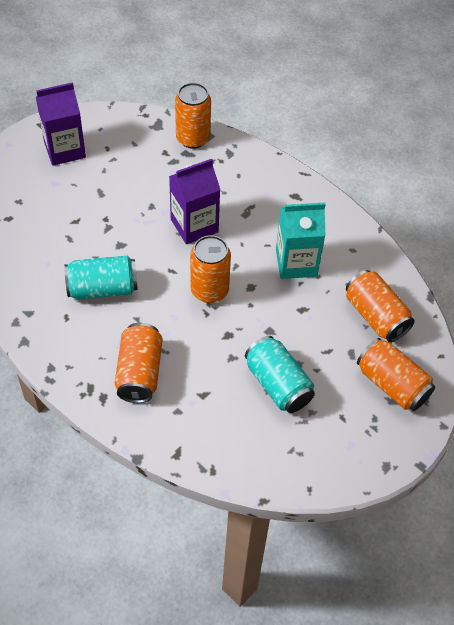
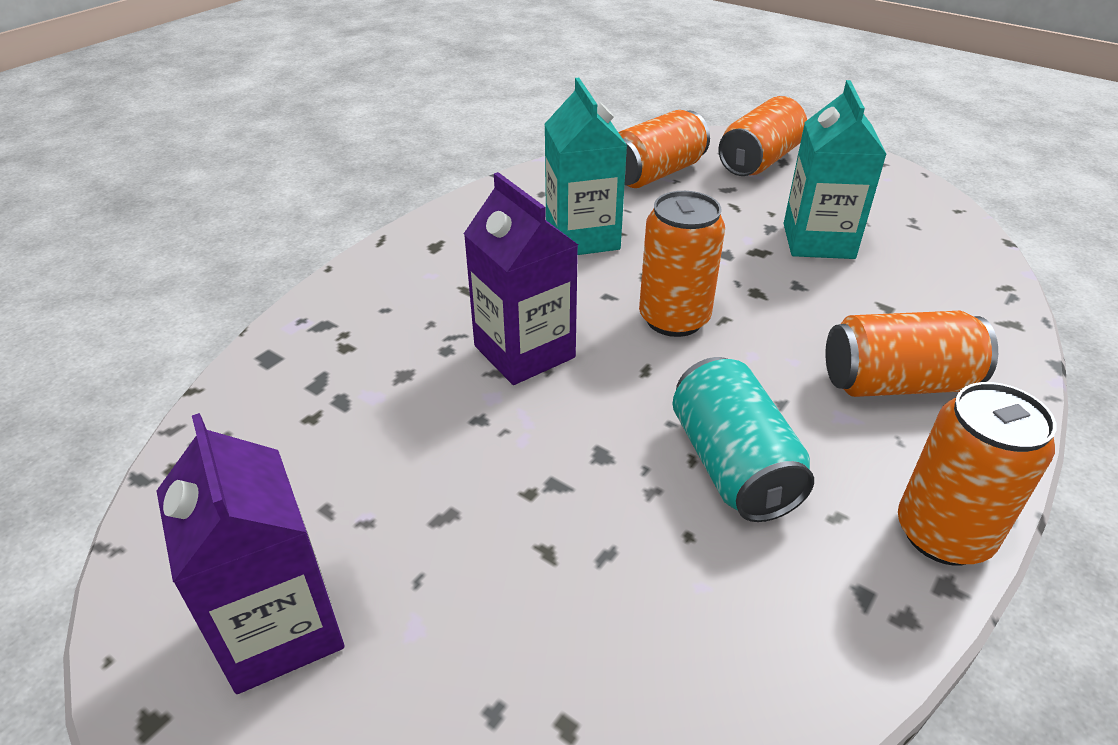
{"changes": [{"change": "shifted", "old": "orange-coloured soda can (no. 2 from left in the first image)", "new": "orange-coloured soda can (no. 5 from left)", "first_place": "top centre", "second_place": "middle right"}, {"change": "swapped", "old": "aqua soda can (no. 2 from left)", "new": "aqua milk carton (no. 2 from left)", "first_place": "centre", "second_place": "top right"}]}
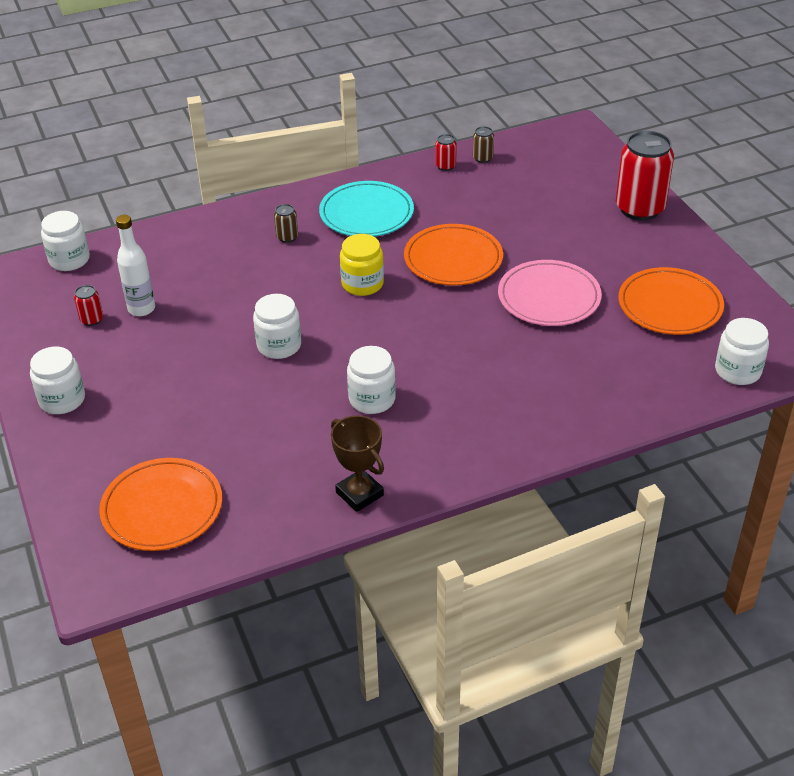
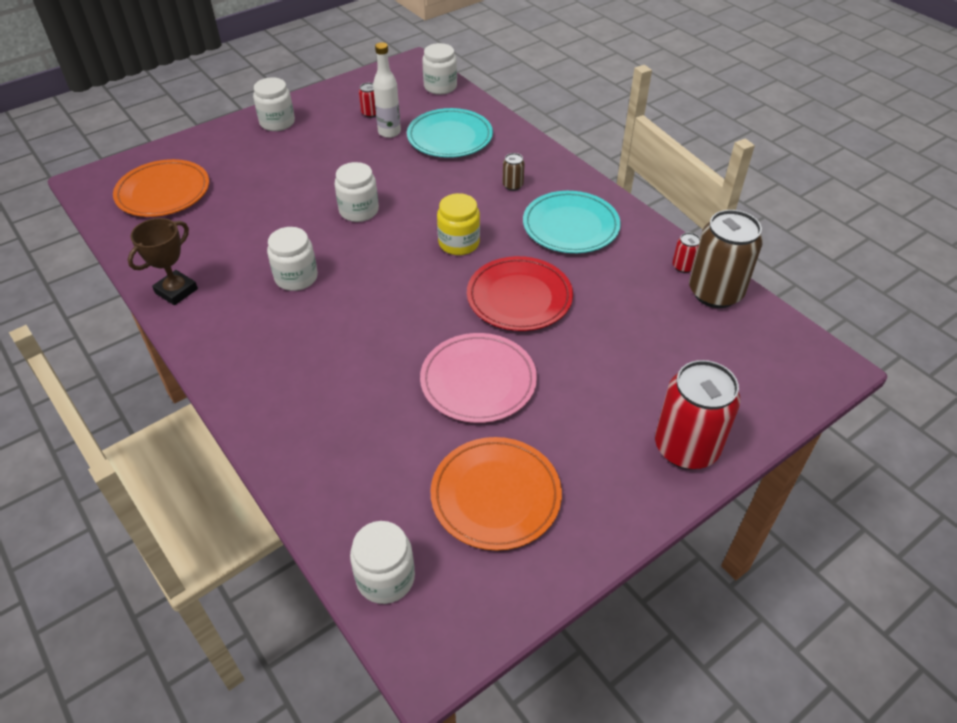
{"changes": [{"change": "repainted", "old": "orange-coloured plate (no. 2 from left)", "new": "crimson plate", "first_place": "top centre", "second_place": "centre"}, {"change": "scaled", "old": "dark brown soda can (no. 2 from left)", "first_place": "top centre", "second_place": "middle right", "factor": 2.31}, {"change": "new", "new": "aqua plate (no. 1 from left)", "second_place": "top centre"}]}
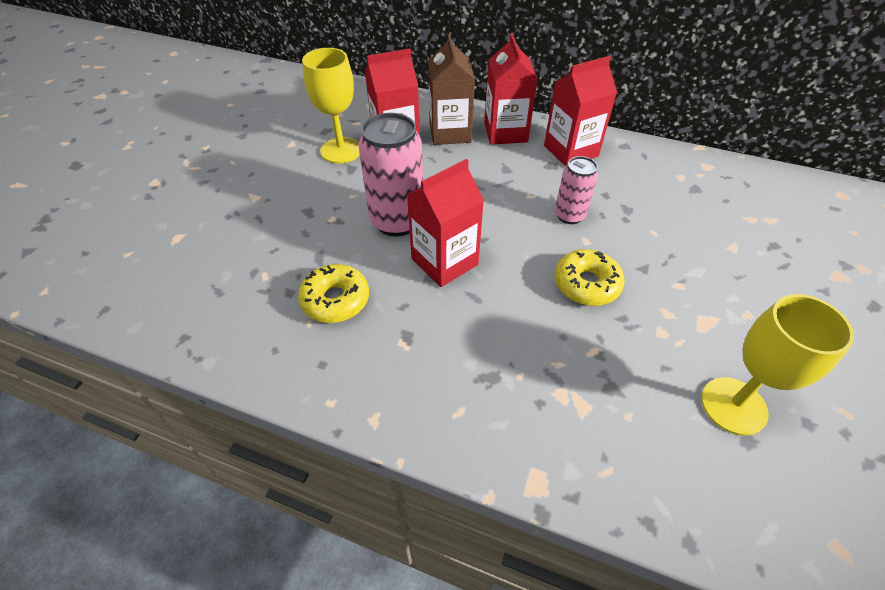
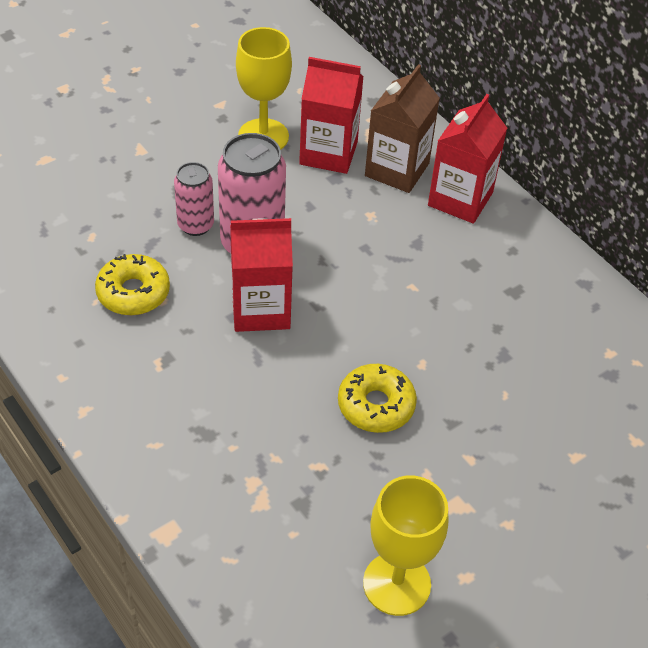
{"changes": [{"change": "gone", "old": "crimson milk carton (no. 4 from left)", "first_place": "top centre"}, {"change": "shifted", "old": "pink soda can (no. 2 from left in the first image)", "new": "pink soda can (no. 1 from left)", "first_place": "top centre", "second_place": "top left"}]}
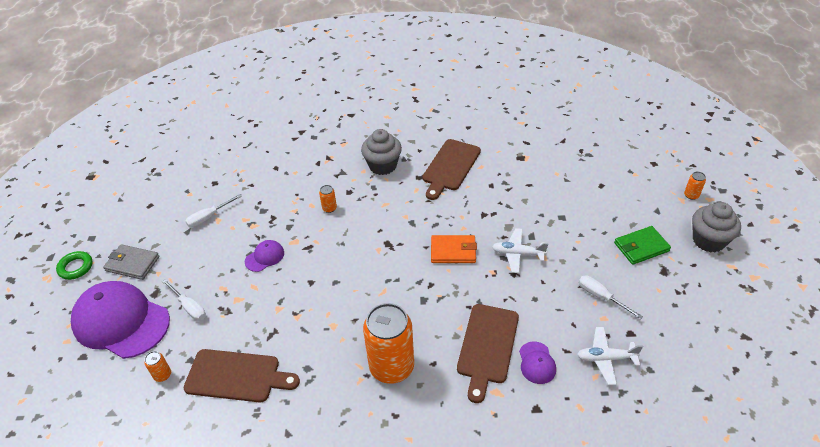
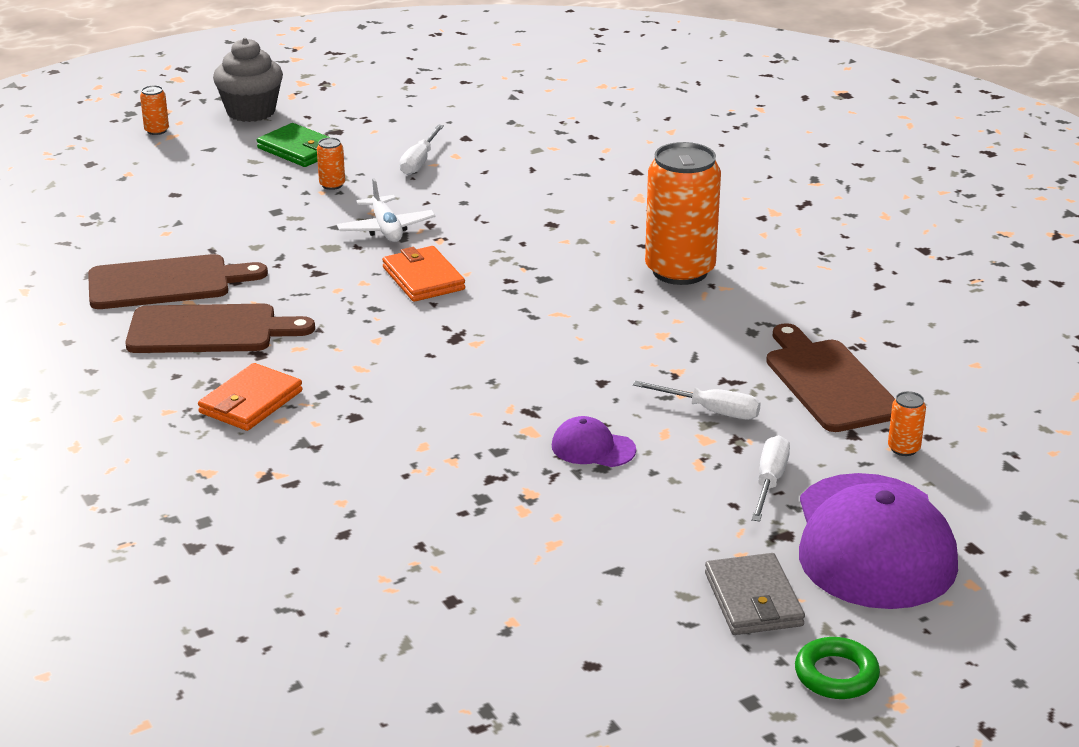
{"changes": [{"change": "shifted", "old": "snow-white screwdriver (no. 2 from left)", "first_place": "middle left", "second_place": "centre"}, {"change": "shifted", "old": "orange-coloured soda can (no. 2 from left)", "first_place": "centre", "second_place": "top left"}, {"change": "swapped", "old": "gray fairy cake (no. 1 from left)", "new": "orange-coloured billfold (no. 1 from left)", "first_place": "centre", "second_place": "middle left"}, {"change": "shifted", "old": "dark brown bread board (no. 3 from left in the first image)", "new": "dark brown bread board (no. 1 from left)", "first_place": "bottom centre", "second_place": "middle left"}, {"change": "gone", "old": "purple cap (no. 3 from left)", "first_place": "bottom centre"}, {"change": "gone", "old": "snow-white plane (no. 2 from left)", "first_place": "bottom right"}]}
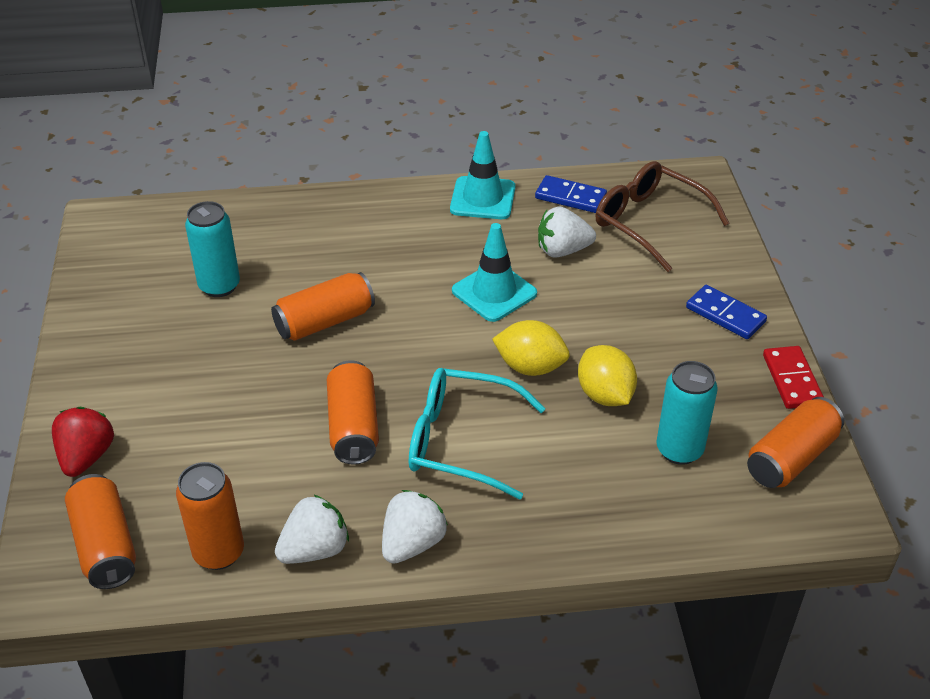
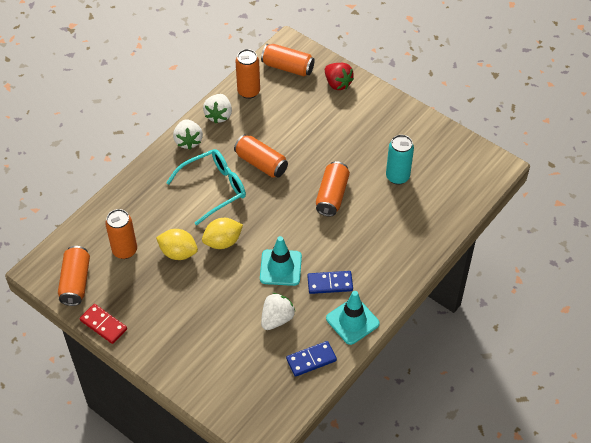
{"changes": [{"change": "gone", "old": "dark brown spectacles", "first_place": "top right"}, {"change": "repainted", "old": "aqua soda can (no. 2 from left)", "new": "orange-coloured soda can (no. 2 from left)", "first_place": "middle right", "second_place": "middle left"}, {"change": "shifted", "old": "blue domino (no. 2 from left)", "first_place": "middle right", "second_place": "centre"}]}
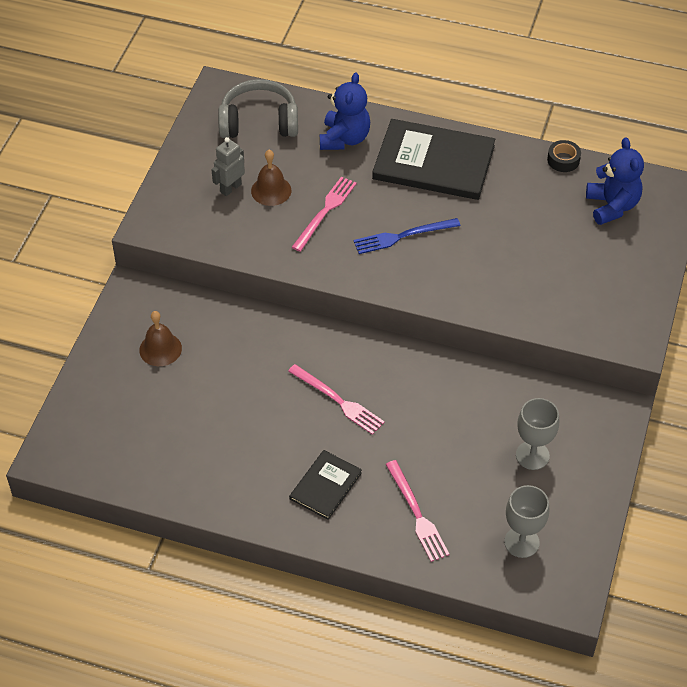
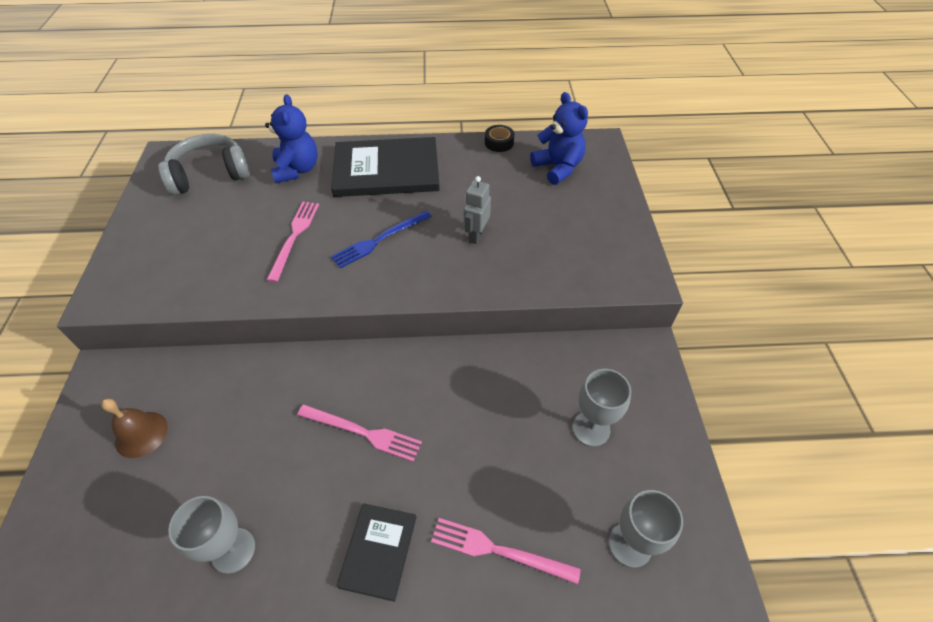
{"changes": [{"change": "shifted", "old": "gray toy robot", "first_place": "top left", "second_place": "centre"}, {"change": "gone", "old": "dark brown hand bell (no. 2 from left)", "first_place": "top centre"}, {"change": "rotated", "old": "pink fork (no. 3 from left)", "first_place": "bottom centre", "second_place": "bottom centre", "degrees": 150}, {"change": "new", "new": "gray chalice (no. 1 from left)", "second_place": "bottom left"}]}
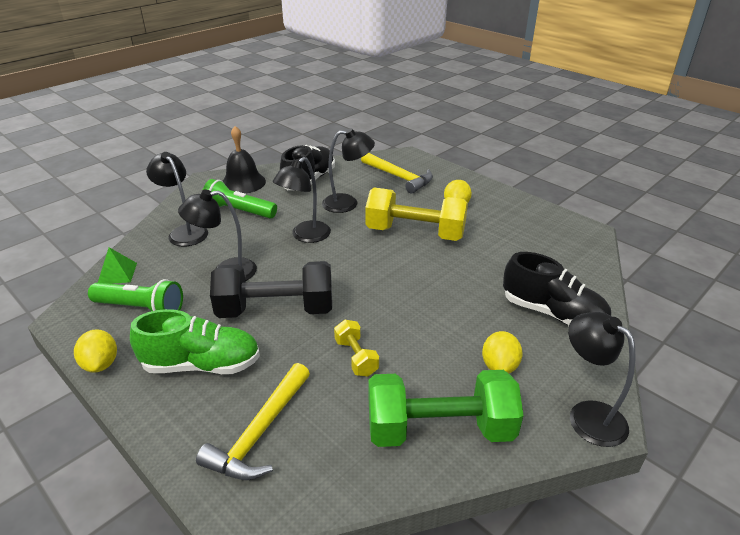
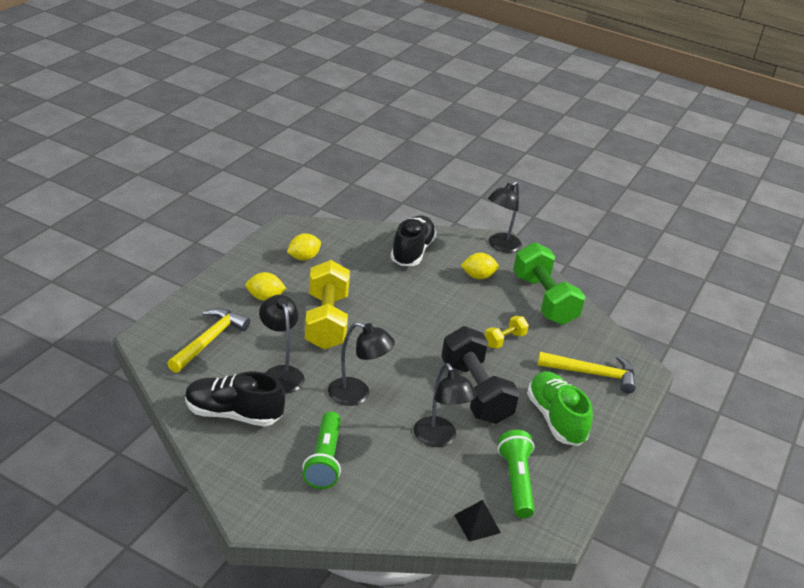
{"changes": [{"change": "shifted", "old": "bright yellow citrus fruit (no. 1 from left in the first image)", "new": "bright yellow citrus fruit (no. 2 from left)", "first_place": "middle left", "second_place": "centre"}, {"change": "repainted", "old": "green pyramid", "new": "jet-black pyramid", "first_place": "middle left", "second_place": "bottom centre"}, {"change": "gone", "old": "jet-black desk lamp (no. 1 from left)", "first_place": "middle left"}, {"change": "gone", "old": "jet-black hand bell", "first_place": "top left"}]}
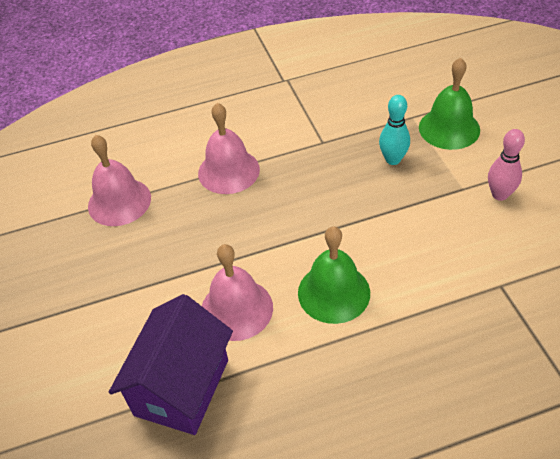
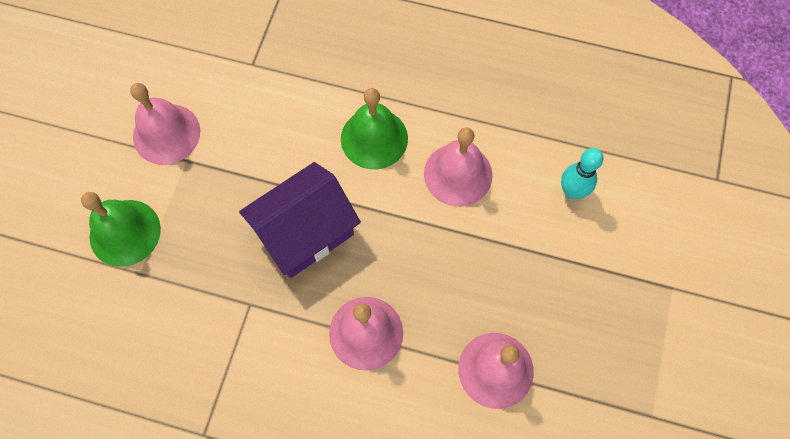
{"changes": [{"change": "shifted", "old": "purple cottage", "first_place": "bottom left", "second_place": "centre"}, {"change": "shifted", "old": "aqua skittle", "first_place": "top right", "second_place": "middle right"}, {"change": "swapped", "old": "pink skittle", "new": "pink hand bell (no. 1 from left)", "first_place": "middle right", "second_place": "top left"}]}
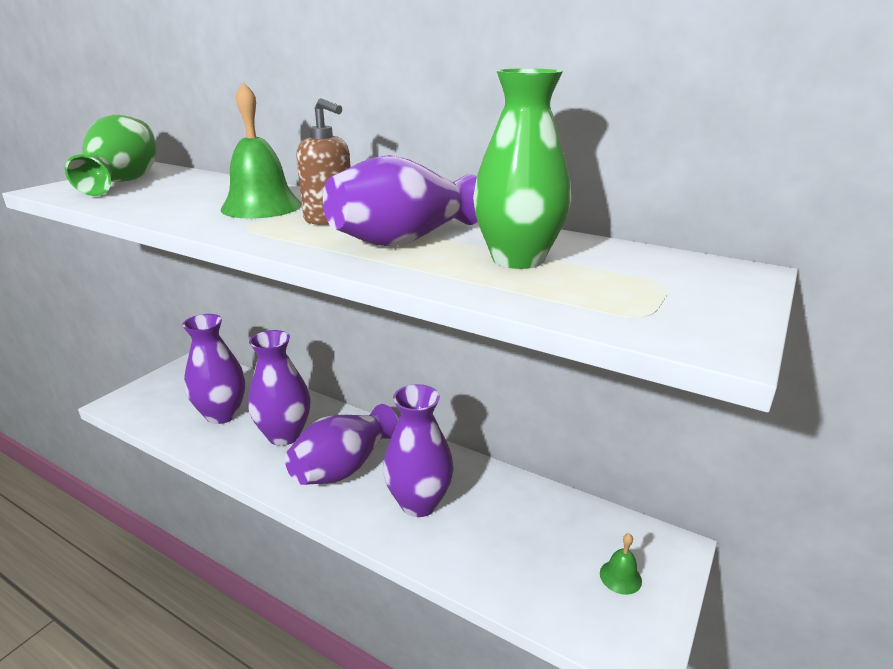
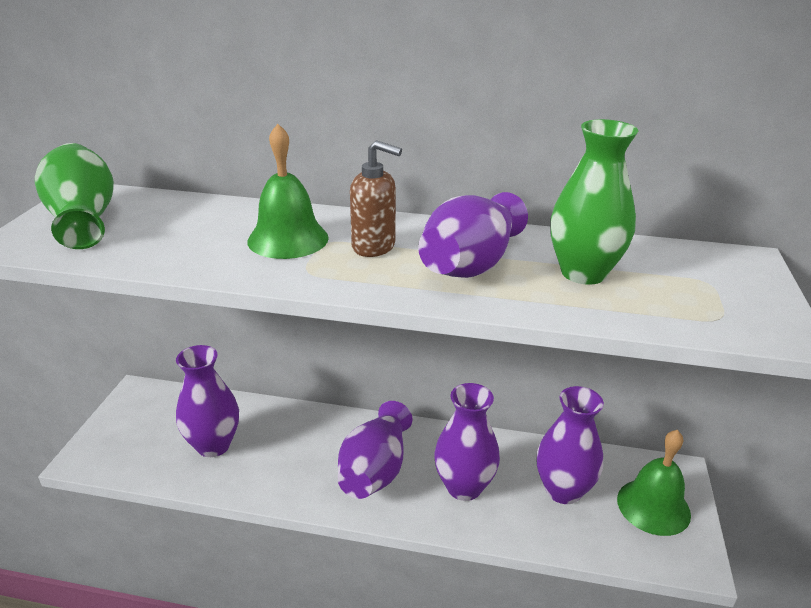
{"changes": [{"change": "shifted", "old": "purple tall vase (no. 2 from left in the first image)", "new": "purple tall vase (no. 5 from left)", "first_place": "middle left", "second_place": "bottom right"}, {"change": "scaled", "old": "green hand bell (no. 2 from left)", "first_place": "bottom right", "second_place": "bottom right", "factor": 2.09}]}
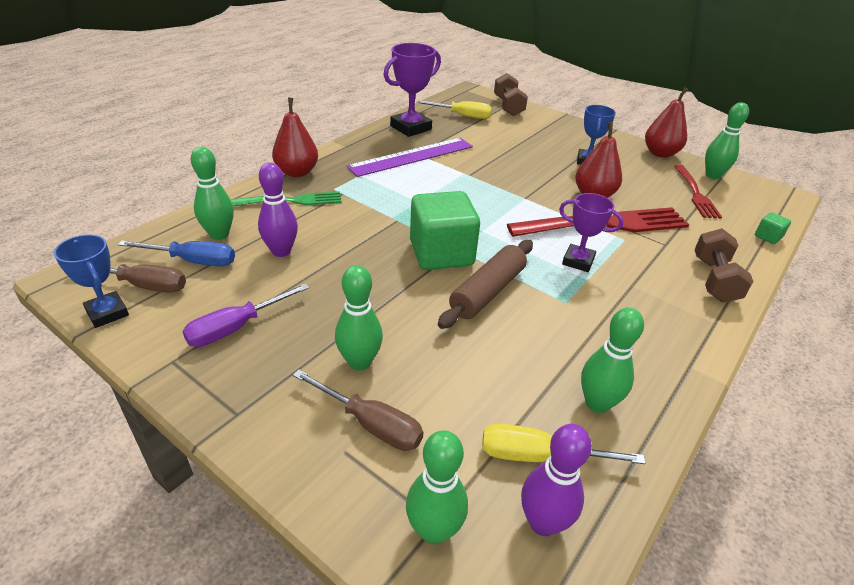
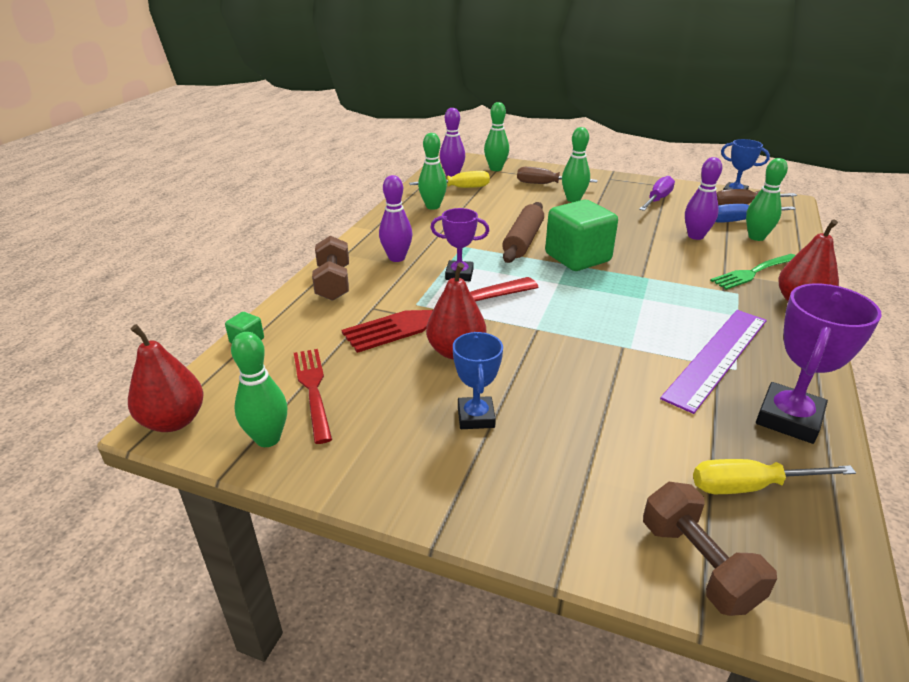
{"changes": [{"change": "shifted", "old": "crimson pear (no. 3 from left in the first image)", "new": "crimson pear (no. 1 from left)", "first_place": "top right", "second_place": "middle left"}, {"change": "new", "new": "purple skittle (no. 1 from left)", "second_place": "top centre"}]}
